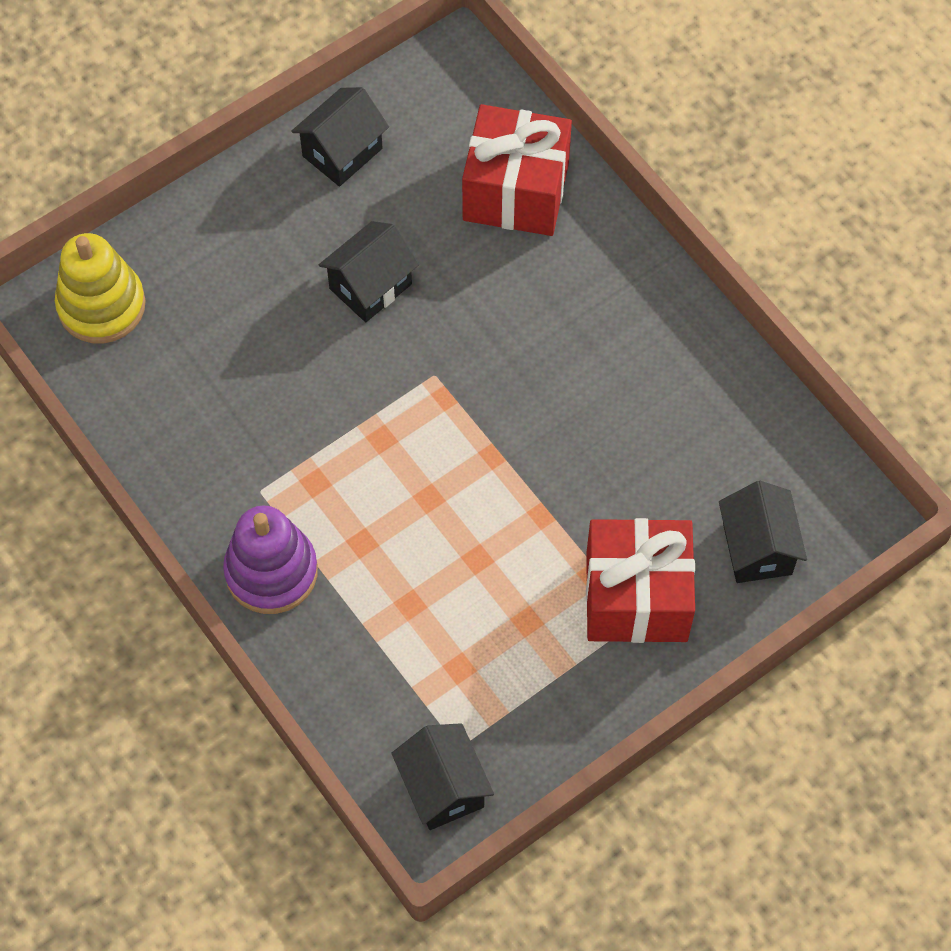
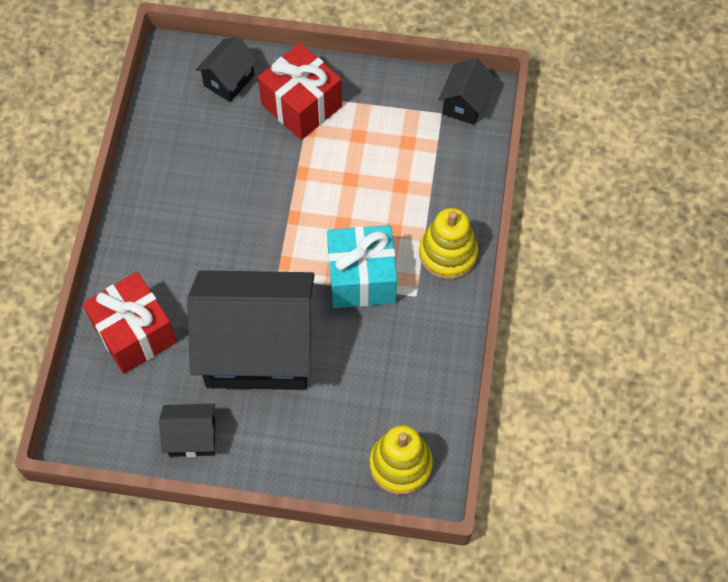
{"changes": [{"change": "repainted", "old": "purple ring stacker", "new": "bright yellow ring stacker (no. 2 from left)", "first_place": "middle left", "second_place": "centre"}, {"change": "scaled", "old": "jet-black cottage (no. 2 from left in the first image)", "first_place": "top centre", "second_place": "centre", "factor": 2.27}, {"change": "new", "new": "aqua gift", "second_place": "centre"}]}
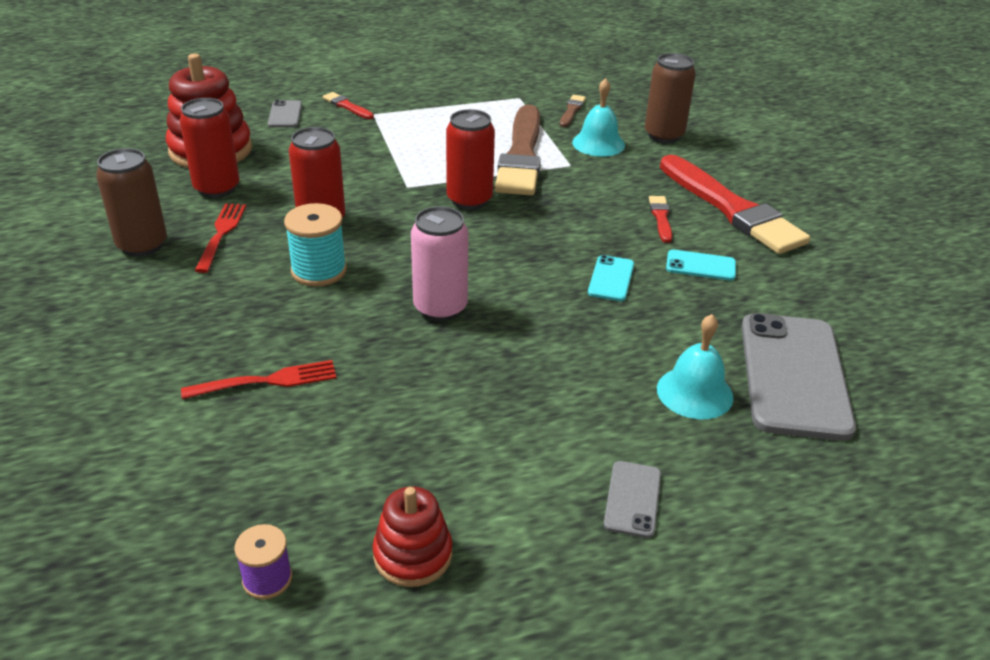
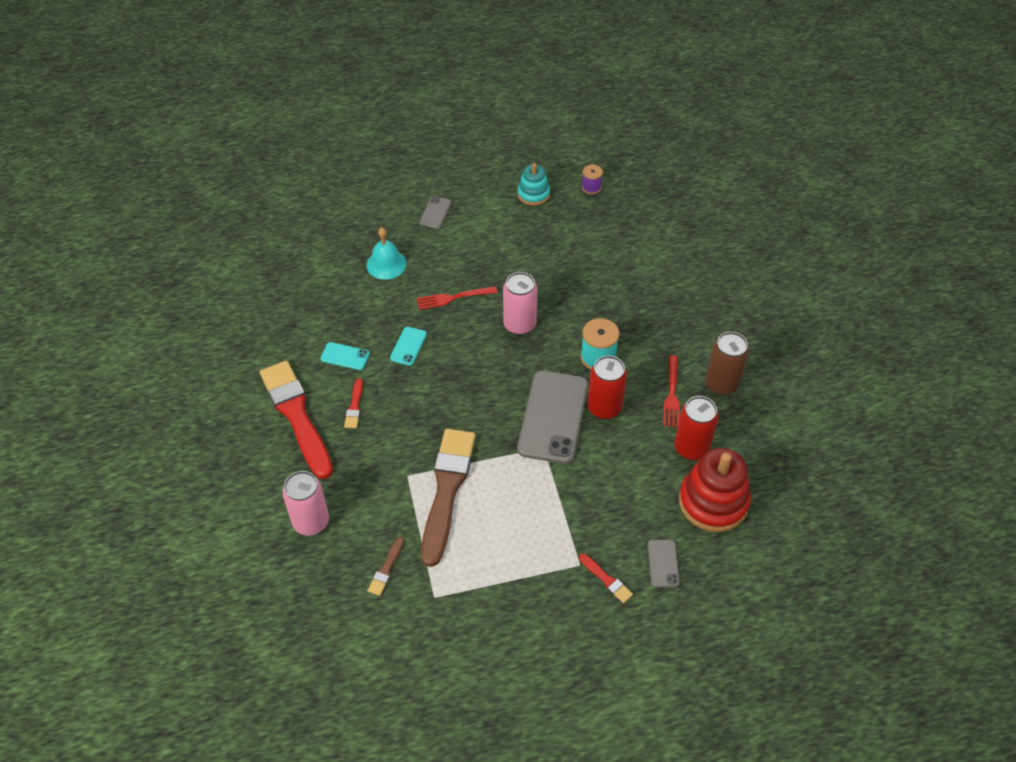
{"changes": [{"change": "shifted", "old": "crimson fork (no. 2 from left in the first image)", "new": "crimson fork (no. 1 from left)", "first_place": "middle left", "second_place": "centre"}, {"change": "repainted", "old": "crimson ring stacker (no. 2 from left)", "new": "aqua ring stacker", "first_place": "bottom centre", "second_place": "top centre"}, {"change": "gone", "old": "crimson soda can (no. 3 from left)", "first_place": "top centre"}, {"change": "gone", "old": "aqua hand bell (no. 1 from left)", "first_place": "top centre"}, {"change": "repainted", "old": "dark brown soda can (no. 2 from left)", "new": "pink soda can (no. 1 from left)", "first_place": "top right", "second_place": "middle left"}, {"change": "shifted", "old": "gray mobile phone (no. 3 from left in the first image)", "new": "gray mobile phone (no. 2 from left)", "first_place": "middle right", "second_place": "centre"}]}
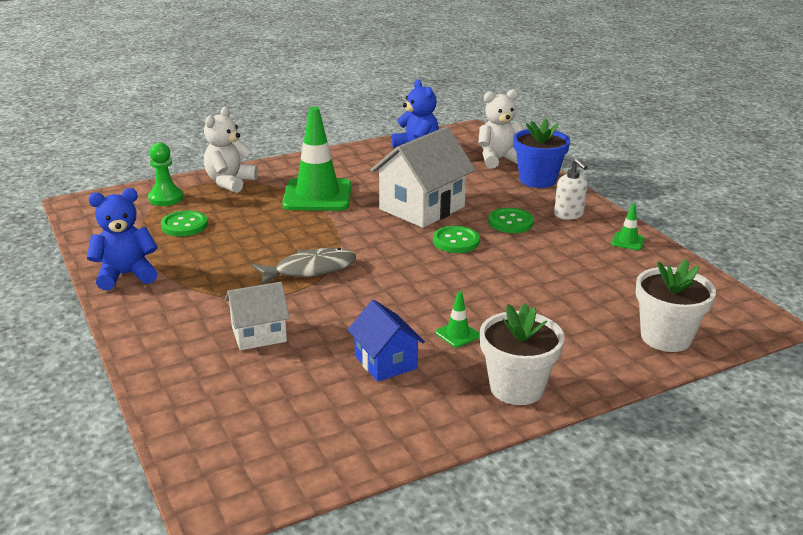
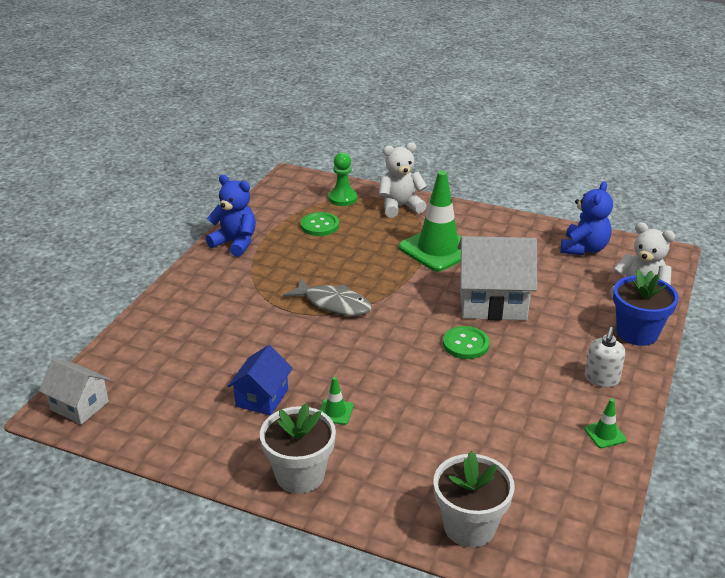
{"changes": [{"change": "shifted", "old": "snow-white cottage (no. 1 from left)", "first_place": "middle left", "second_place": "bottom left"}, {"change": "gone", "old": "green shirt button (no. 3 from left)", "first_place": "centre"}]}
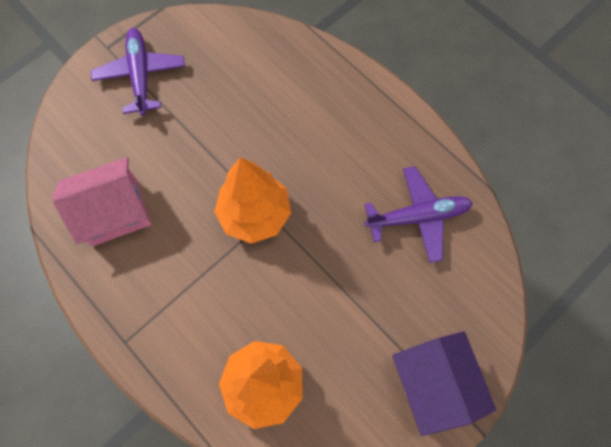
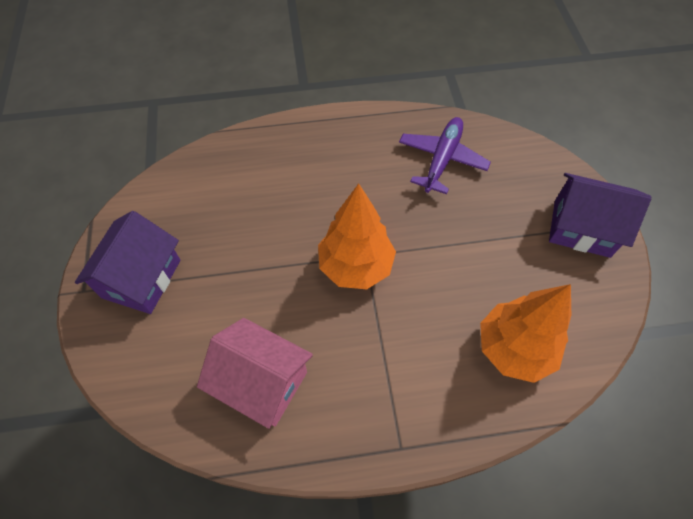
{"changes": [{"change": "rotated", "old": "pink cottage", "first_place": "middle left", "second_place": "bottom centre", "degrees": -75}, {"change": "swapped", "old": "purple plane (no. 1 from left)", "new": "purple cottage (no. 1 from left)", "first_place": "top left", "second_place": "middle left"}]}
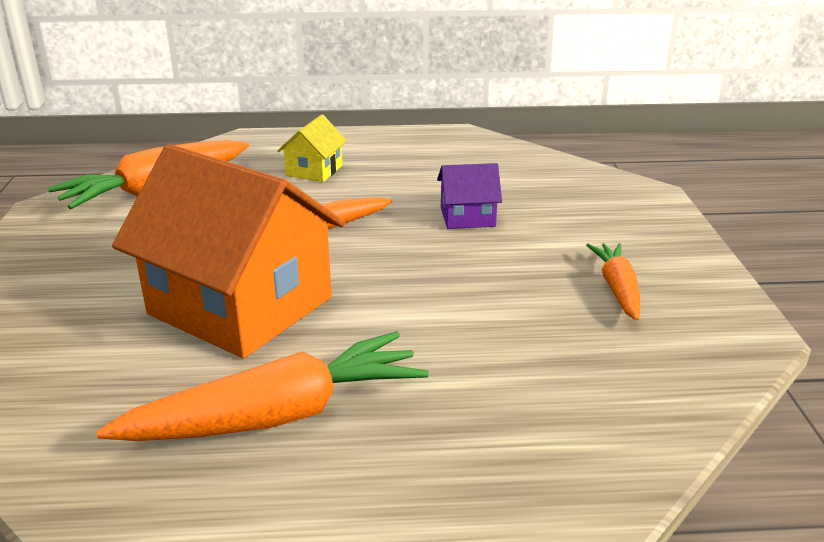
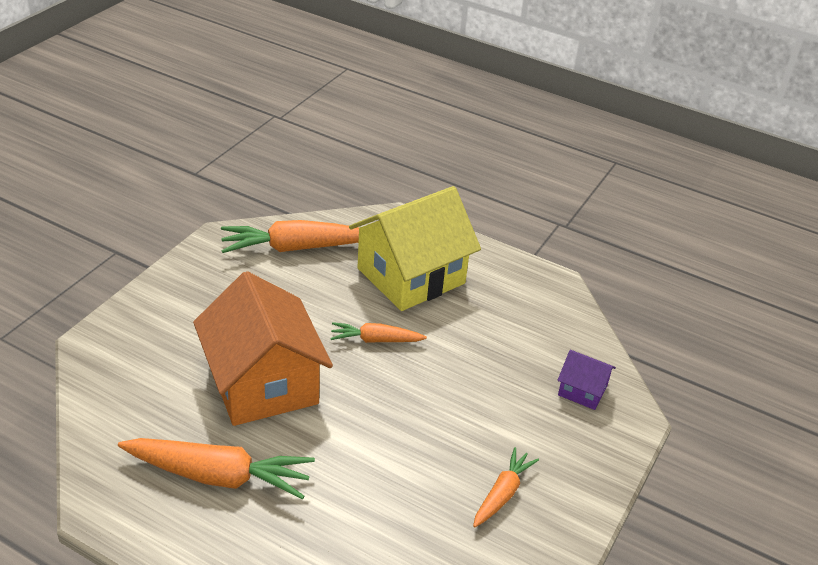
{"changes": [{"change": "scaled", "old": "bright yellow cottage", "first_place": "top centre", "second_place": "centre", "factor": 2.26}, {"change": "shifted", "old": "purple cottage", "first_place": "centre", "second_place": "bottom right"}]}
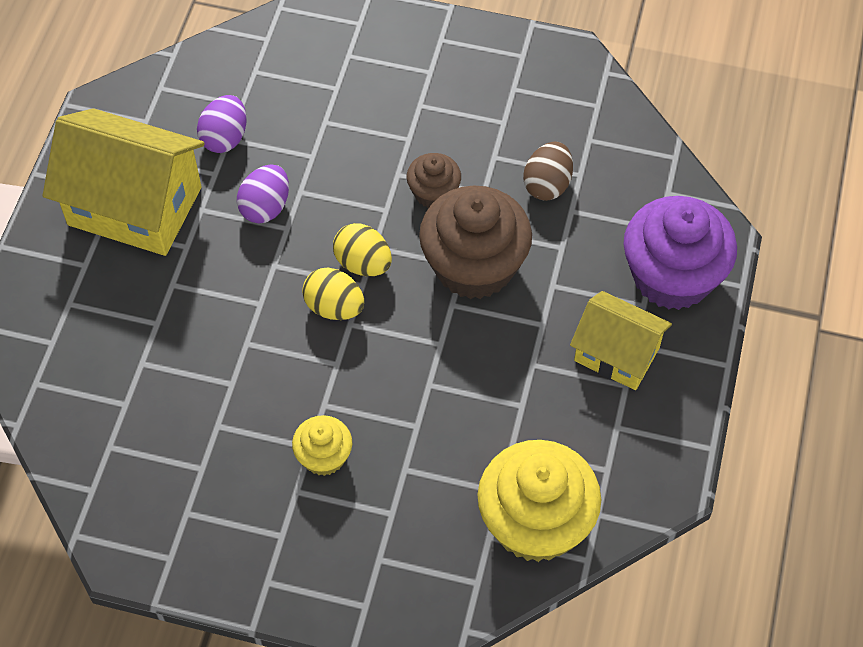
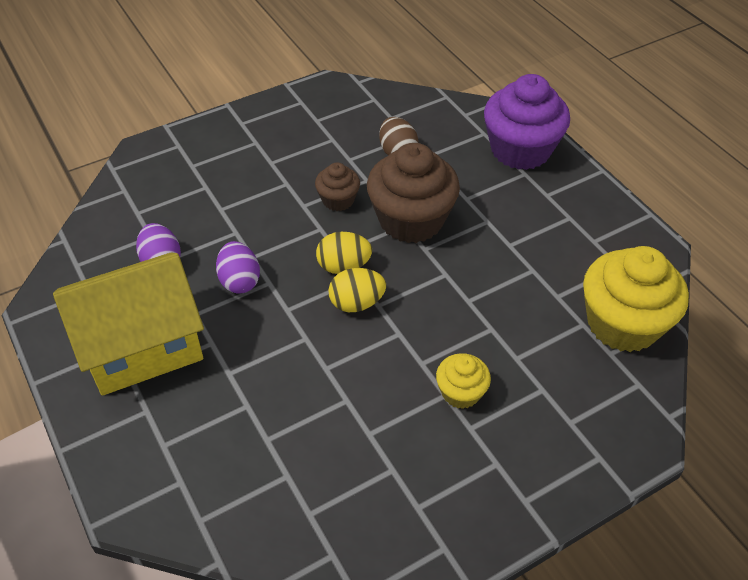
{"changes": [{"change": "gone", "old": "bright yellow cottage (no. 2 from left)", "first_place": "middle right"}]}
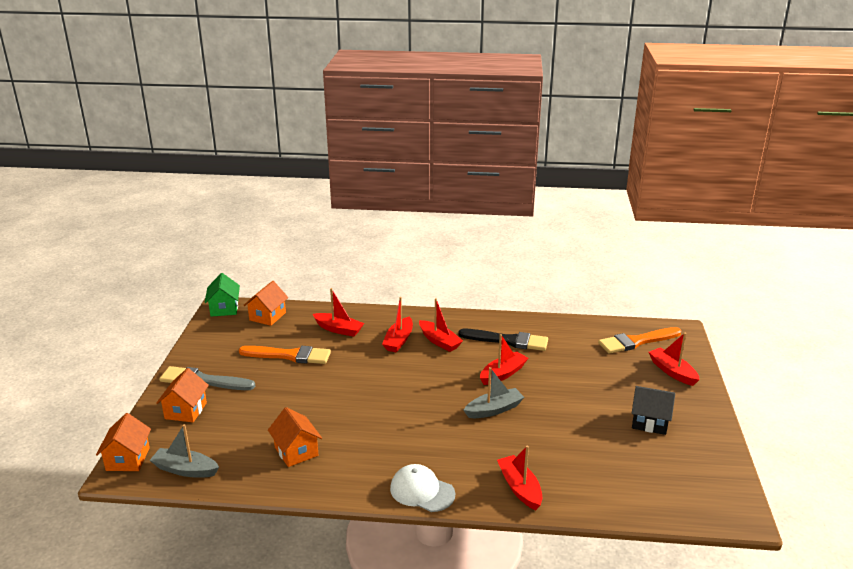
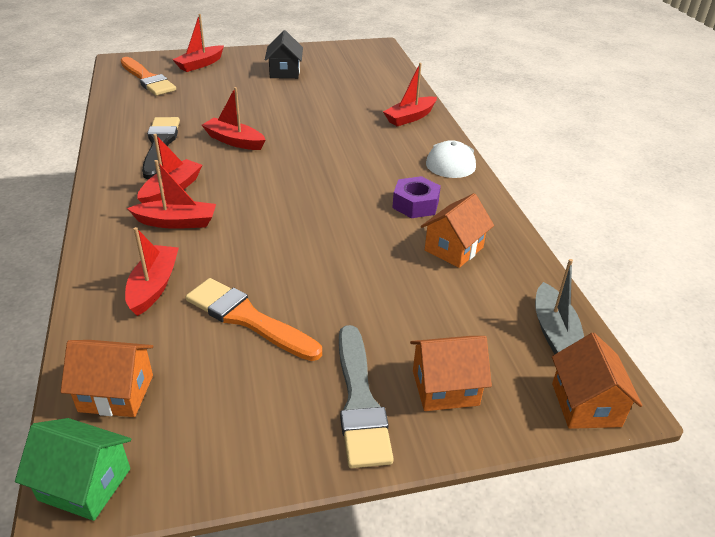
{"changes": [{"change": "rotated", "old": "orange-coloured cottage (no. 1 from left in the first image)", "first_place": "bottom left", "second_place": "bottom right", "degrees": -75}, {"change": "rotated", "old": "green cottage", "first_place": "middle left", "second_place": "bottom left", "degrees": 45}, {"change": "rotated", "old": "orange-coloured brush (no. 1 from left in the first image)", "first_place": "centre", "second_place": "centre", "degrees": -45}, {"change": "gone", "old": "gray boat (no. 2 from left)", "first_place": "bottom centre"}, {"change": "new", "new": "purple nut", "second_place": "centre"}]}
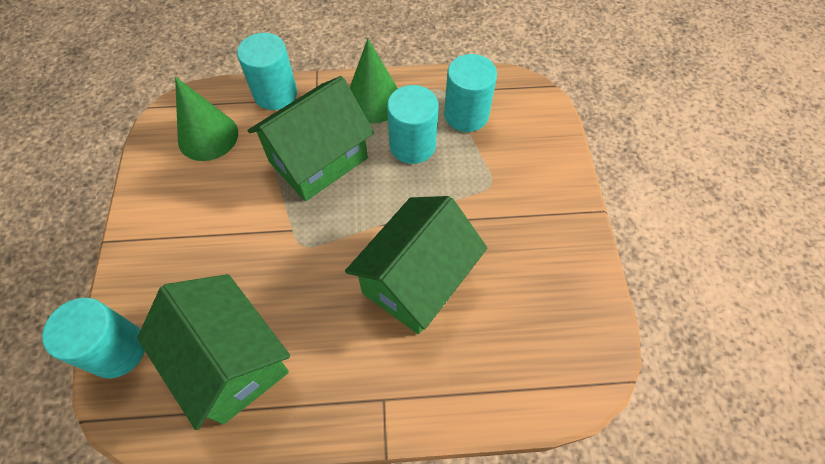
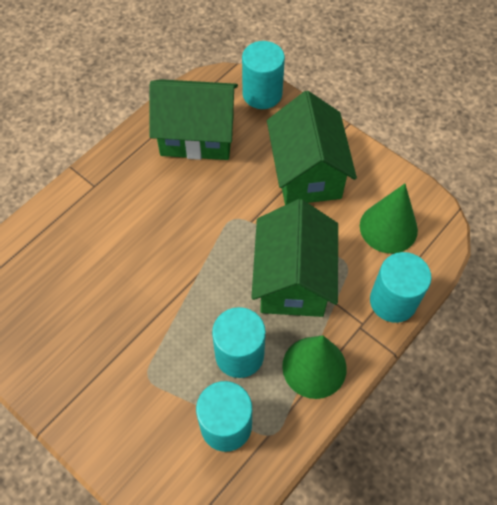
{"changes": [{"change": "shifted", "old": "green cottage (no. 3 from left)", "first_place": "centre", "second_place": "top centre"}]}
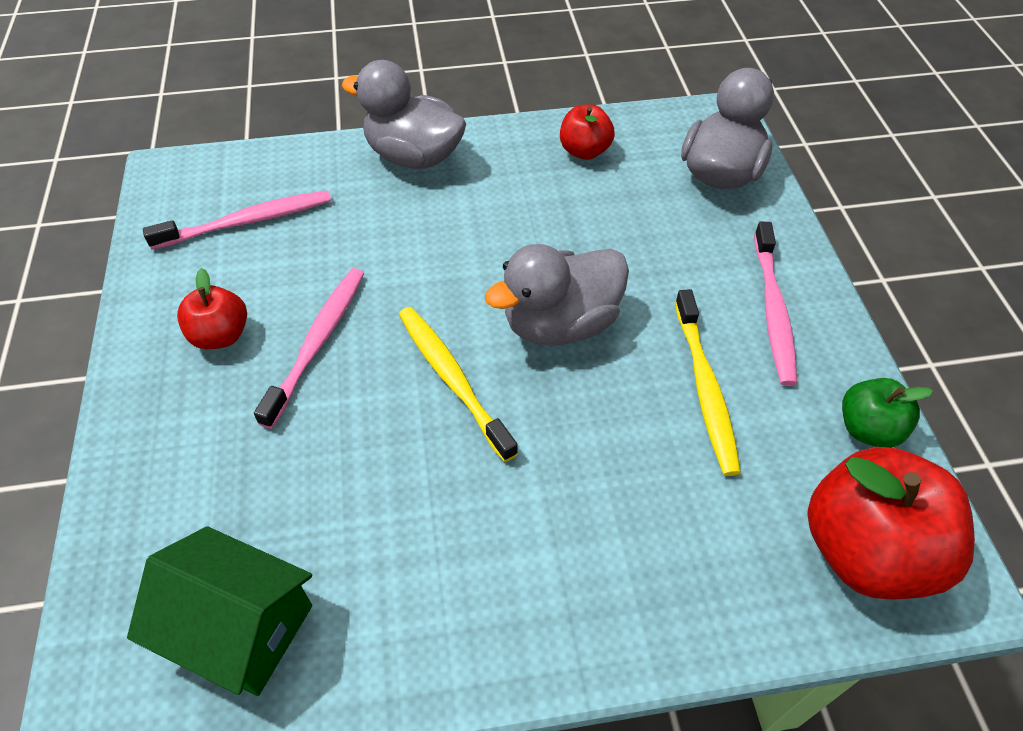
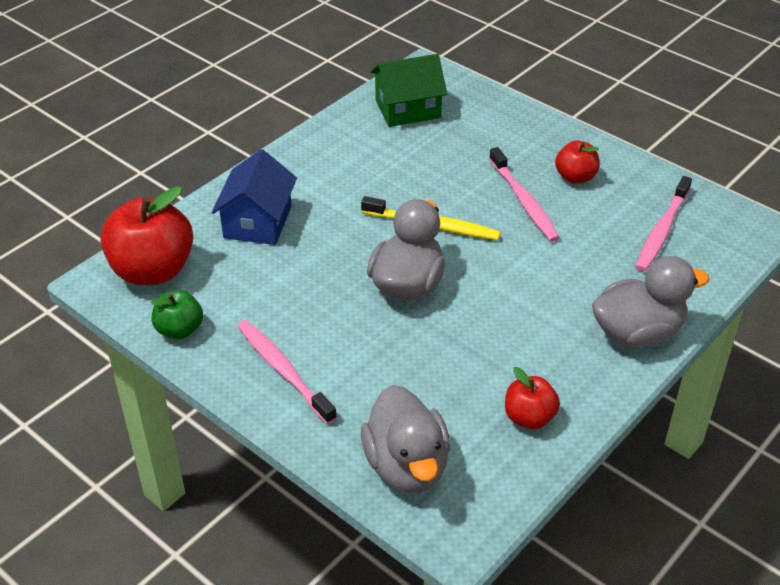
{"changes": [{"change": "gone", "old": "bright yellow toothbrush (no. 2 from left)", "first_place": "middle right"}, {"change": "new", "new": "blue cottage", "second_place": "middle left"}]}
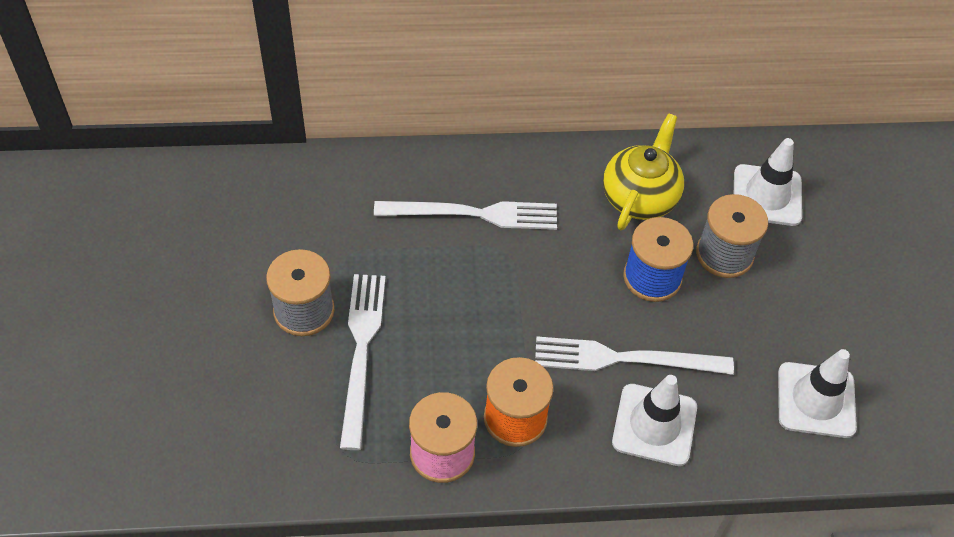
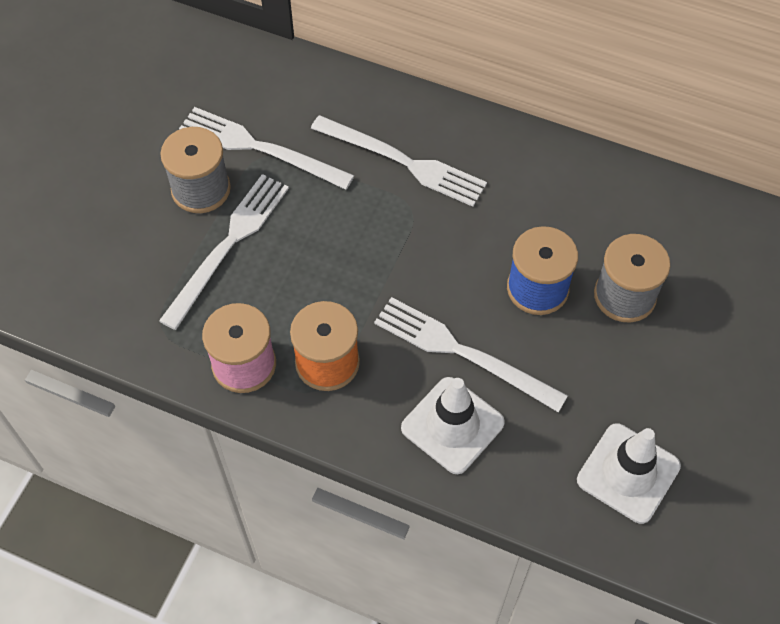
{"changes": [{"change": "gone", "old": "bright yellow teapot", "first_place": "top right"}, {"change": "gone", "old": "snow-white safety cone (no. 2 from left)", "first_place": "middle right"}, {"change": "new", "new": "snow-white fork (no. 2 from left)", "second_place": "top centre"}]}
